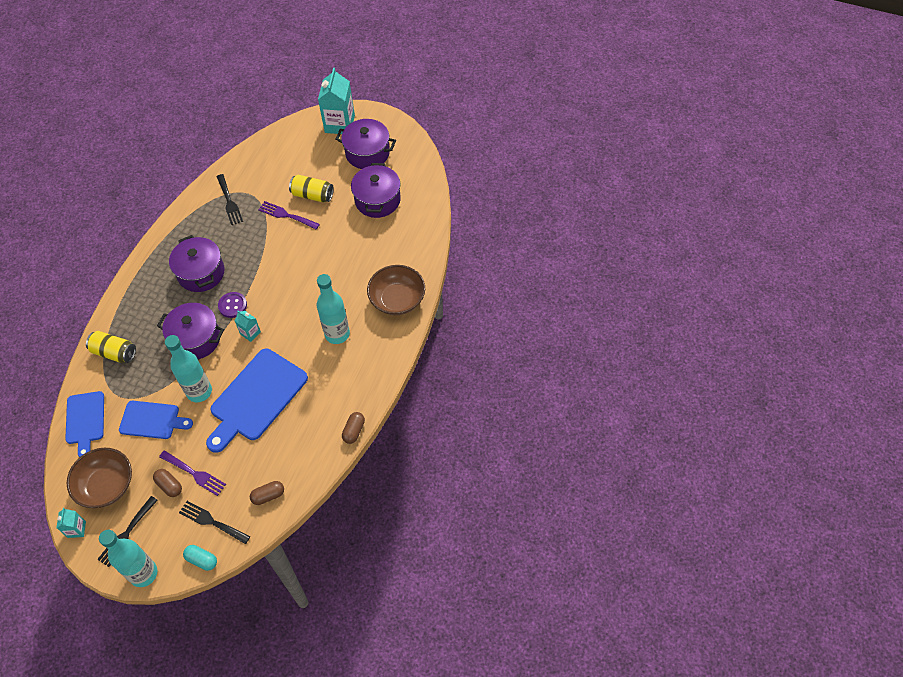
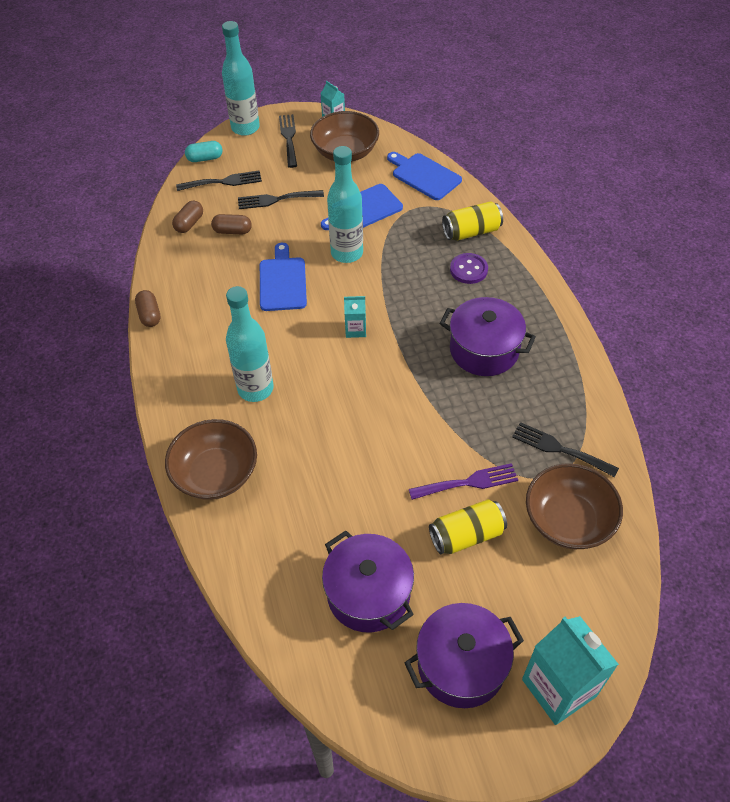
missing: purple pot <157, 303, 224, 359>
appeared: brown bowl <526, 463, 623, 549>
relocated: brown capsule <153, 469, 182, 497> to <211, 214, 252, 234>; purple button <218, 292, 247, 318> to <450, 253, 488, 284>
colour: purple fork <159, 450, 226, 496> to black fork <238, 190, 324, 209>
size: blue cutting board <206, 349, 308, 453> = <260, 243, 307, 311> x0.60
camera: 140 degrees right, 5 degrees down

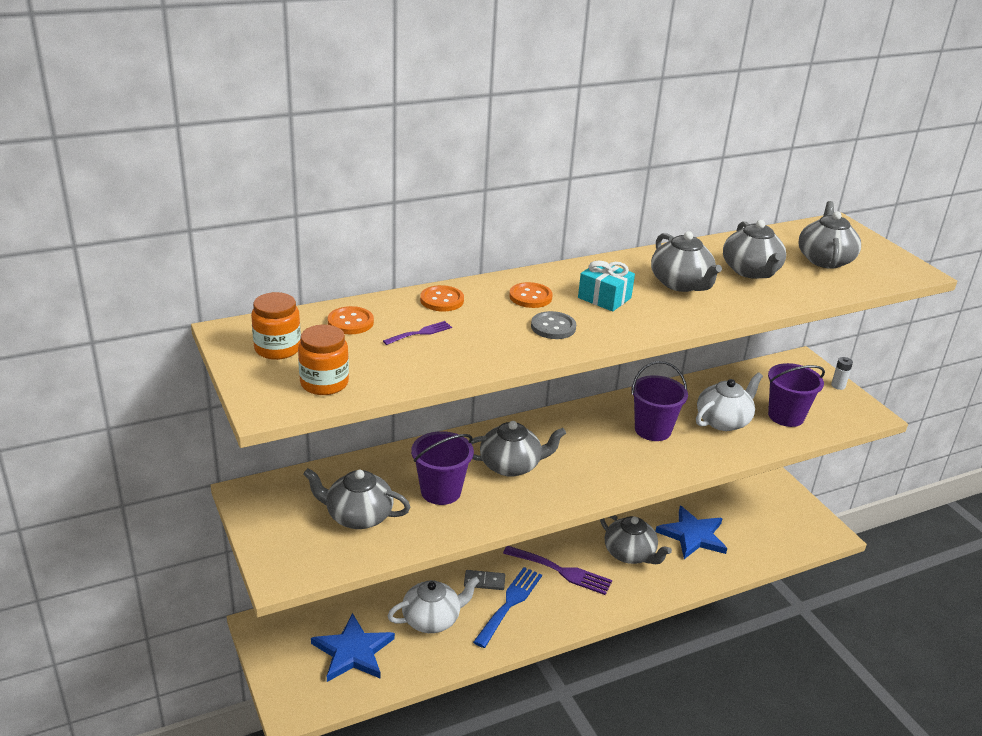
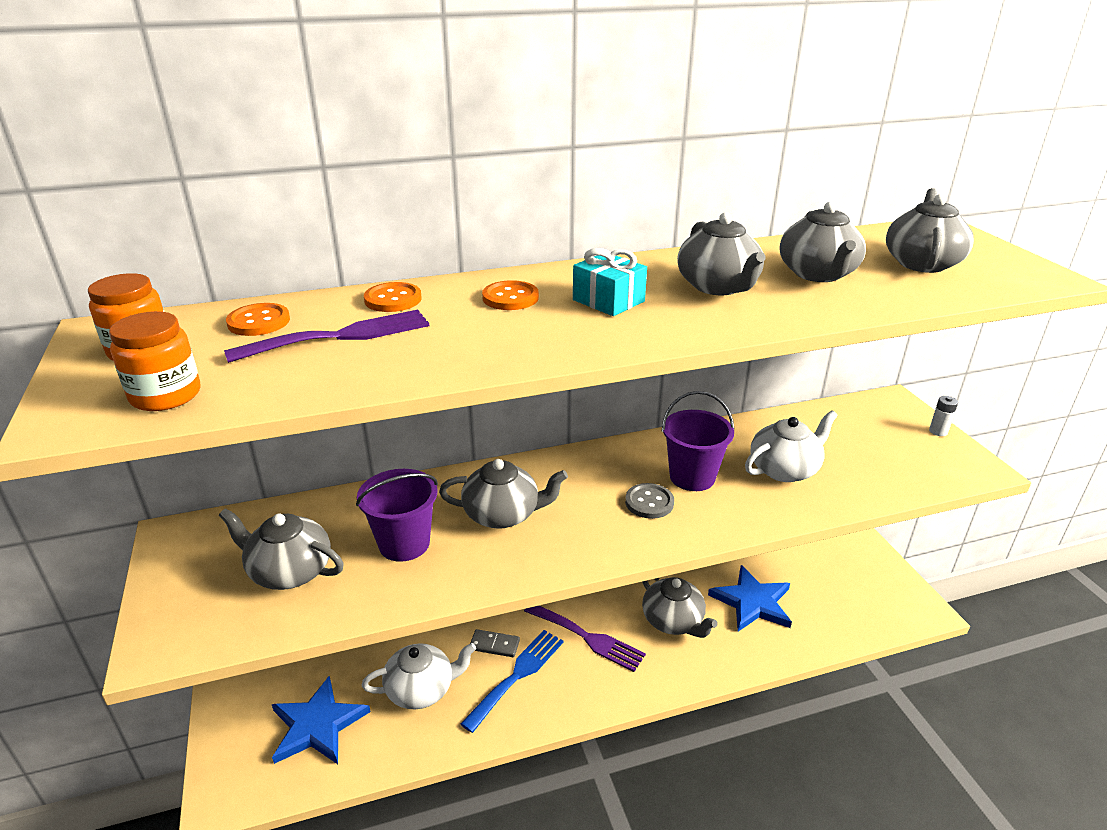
missing: purple bucket <768, 363, 825, 427>
relocated: grey button <531, 311, 576, 339> to <625, 483, 674, 519>
size: purple fork <383, 321, 452, 345> = <224, 309, 429, 363> x1.96
camera: 10 degrees right, 0 degrees up

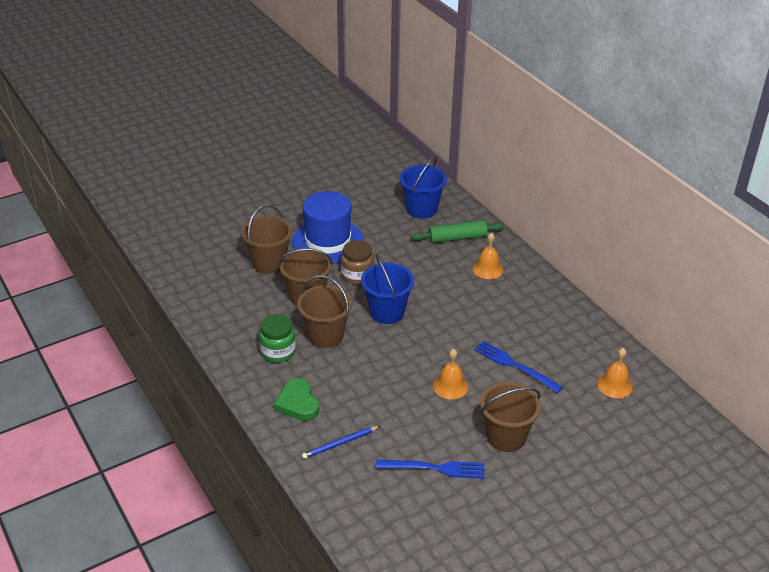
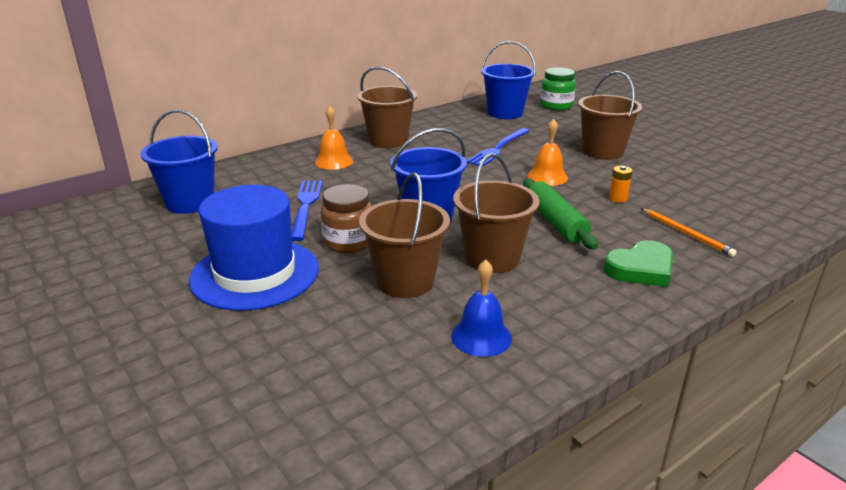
appeared: blue bell <451, 260, 512, 357>; orange battery <609, 166, 632, 203>
relocated: brown bucket <241, 204, 292, 274> to <357, 67, 417, 148>; green jar <259, 314, 296, 363> to <540, 67, 576, 111>; blue fork <376, 460, 484, 479> to <291, 180, 322, 241>; green rolling pin <411, 220, 504, 243> to <523, 178, 598, 249>
exchanged: orange bell <597, 348, 633, 398> to blue bucket <481, 41, 536, 119>
colour: blue pencil <302, 426, 380, 459> to orange pencil <641, 208, 737, 257>
camera: 95 degrees left, 10 degrees down

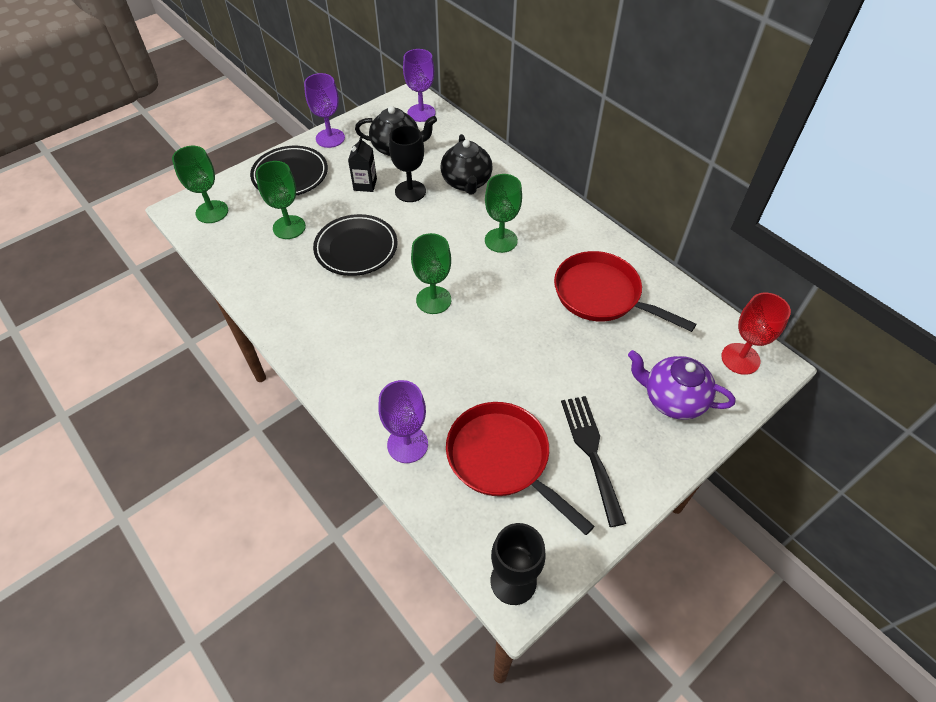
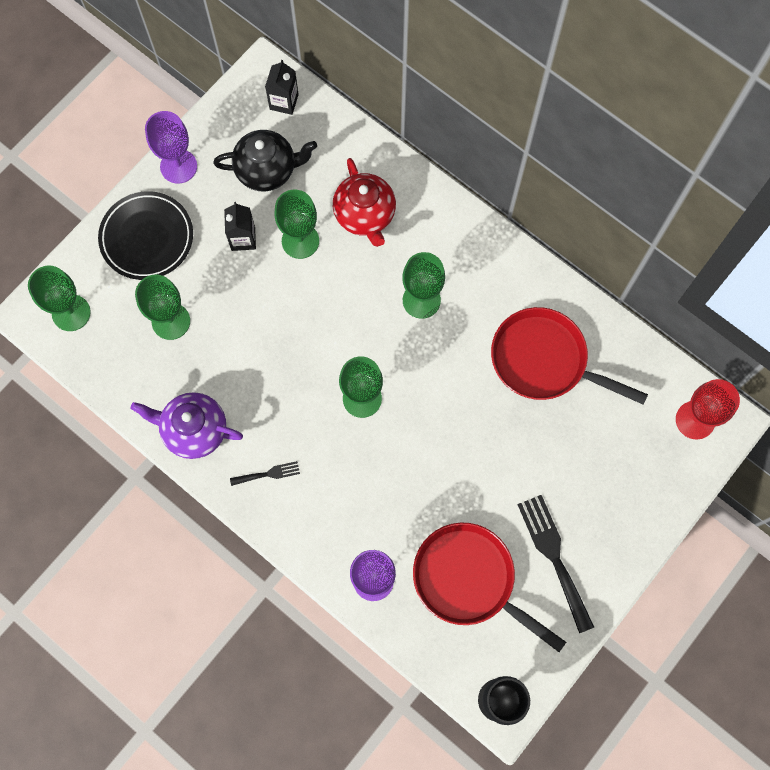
missing: black plate <313, 214, 397, 276>
appeared: black fork <230, 461, 300, 486>
relocated: purple teapot <628, 350, 736, 420> to <131, 392, 243, 459>
exchanged: purple goblet <403, 49, 435, 122> to black carton <265, 60, 299, 115>
colour: black goblet <389, 125, 426, 202> to green goblet <274, 190, 319, 259>; black teapot <441, 134, 493, 195> to red teapot <333, 158, 396, 247>
camera: 10 degrees left, 20 degrees up

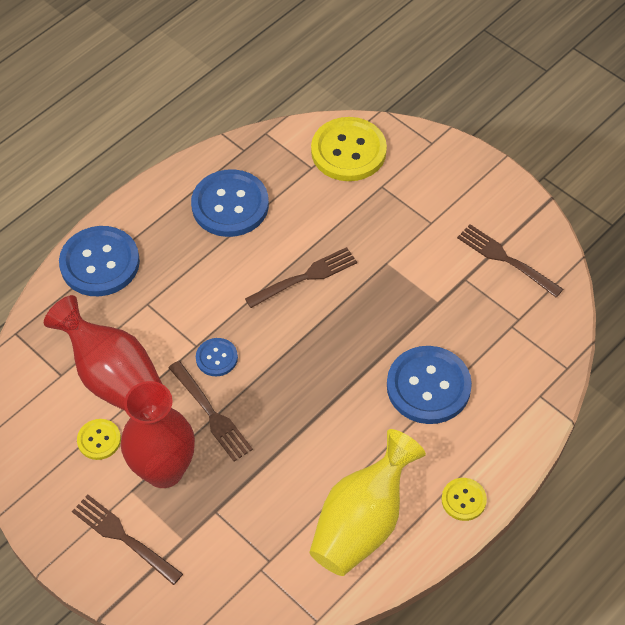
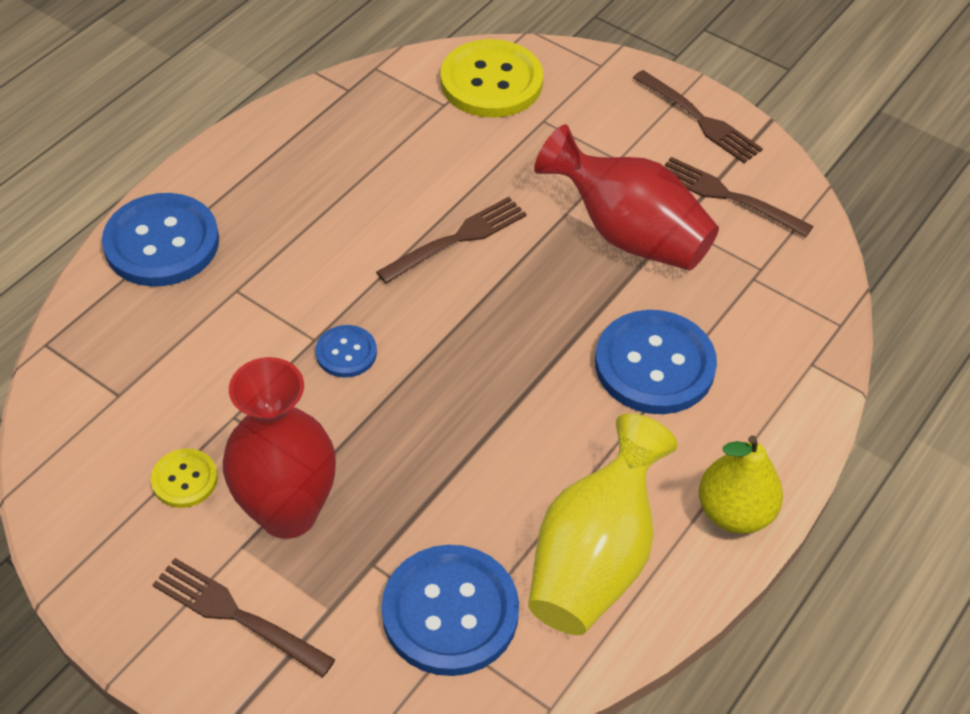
relocated: red vase <44, 295, 162, 411> to <534, 125, 719, 271>; brown fork <168, 361, 253, 461> to <633, 70, 763, 163>; blue button <191, 169, 269, 237> to <381, 545, 519, 676>
exchanged: yellow button <442, 478, 487, 521> to yellow pear <699, 436, 783, 534>
camera: 10 degrees left, 5 degrees down

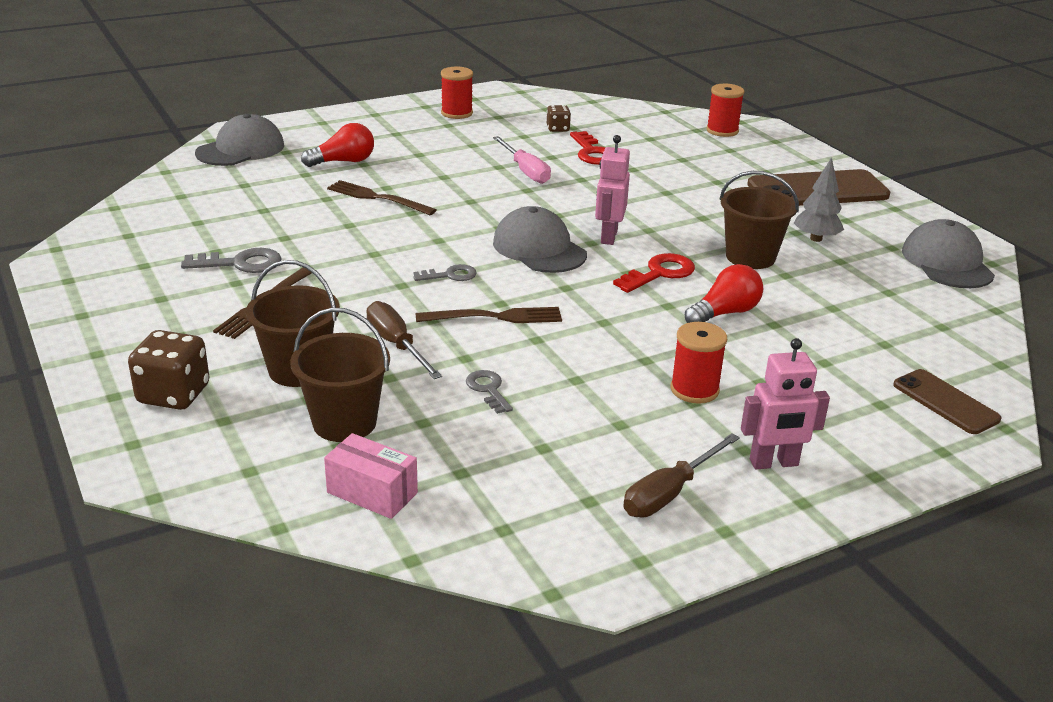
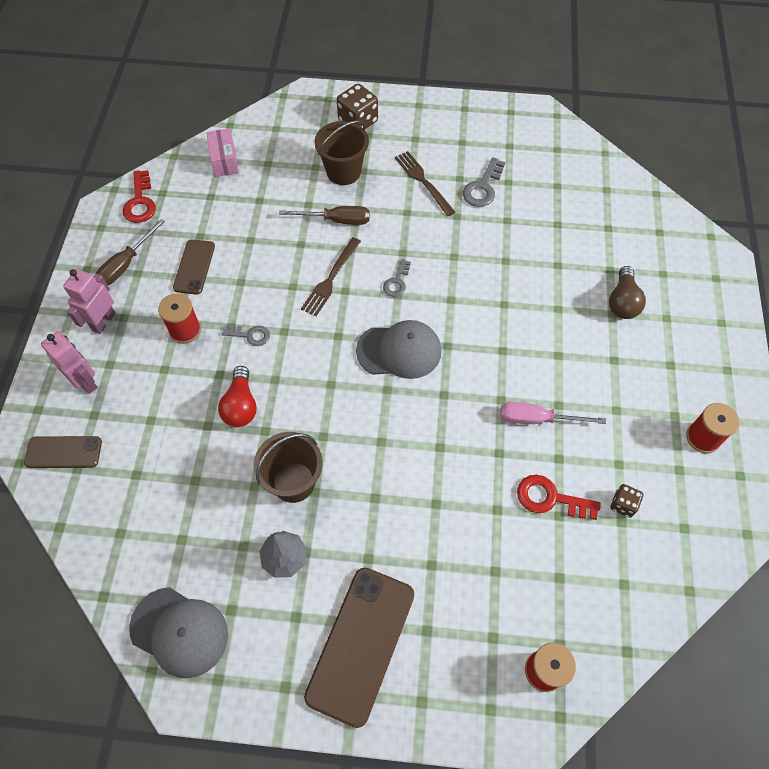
missing: grey cap <195, 114, 284, 166>; brown bucket <290, 308, 390, 442>; brown fork <327, 180, 436, 215>
appeared: brown phone <173, 239, 215, 295>
relocated: grey key <466, 370, 513, 414> to <222, 325, 270, 346>; pink robot <595, 135, 630, 245> to <41, 331, 98, 394>; red key <613, 253, 695, 293> to <123, 170, 156, 223>
colour: red light bulb <301, 123, 374, 167> to brown light bulb <609, 266, 646, 319>
spun: pink box <324, 433, 418, 519> = <207, 128, 239, 177> 75 degrees counterclockwise; brown screwdriver <623, 433, 740, 517> = <95, 219, 165, 285> 135 degrees counterclockwise
camera: 125 degrees right, 30 degrees up

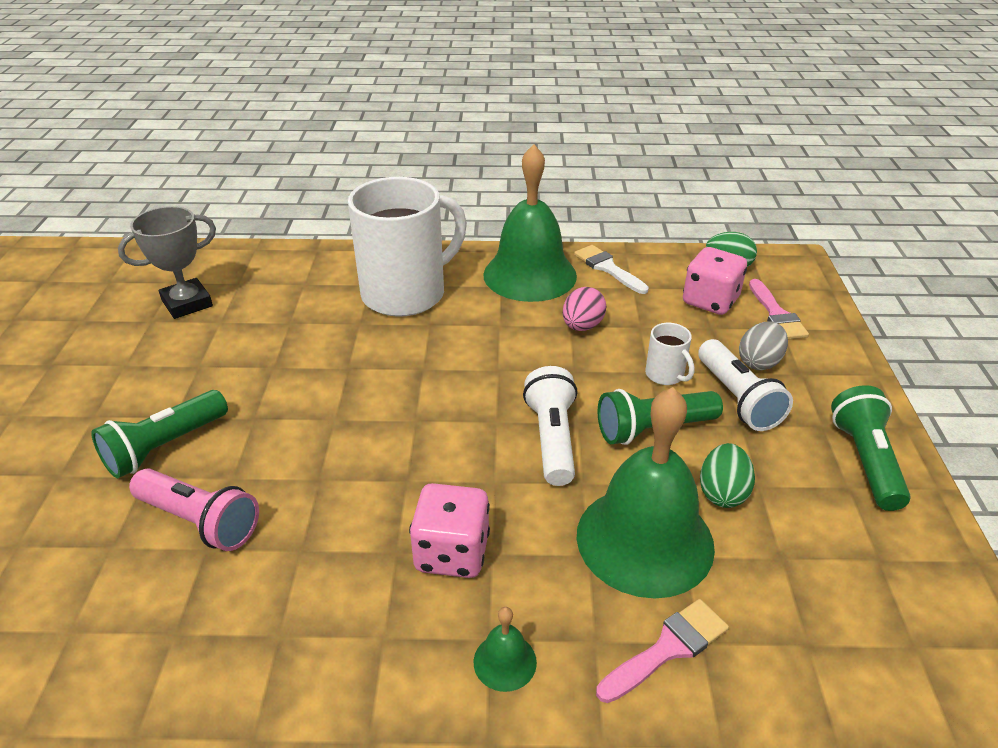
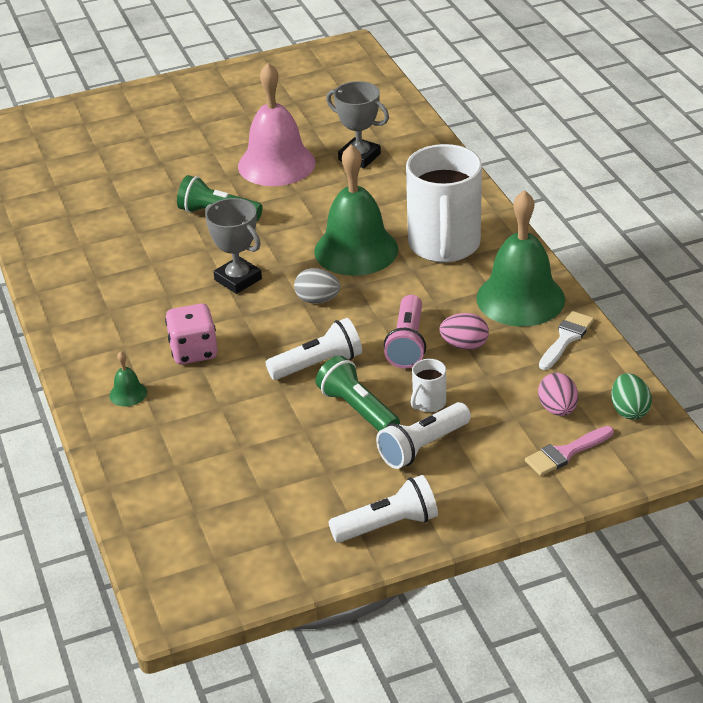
missing: pink brush <596, 599, 729, 703>; green egg <700, 443, 755, 508>
appeared: grey trophy <205, 198, 262, 294>; pink bell <238, 63, 316, 186>
relocated: pink flashlight <129, 468, 259, 551> to <384, 295, 426, 368>; green bell <577, 387, 715, 599> to <314, 145, 398, 276>; grey egg <739, 322, 788, 370> to <294, 268, 340, 304>
exchanged: pink dice <683, 247, 747, 315> to pink egg <538, 373, 578, 416>
colour: green flashlight <831, 385, 911, 511> to white flashlight <328, 475, 438, 543>
spun: white mug <348, 177, 467, 317> = <406, 144, 482, 263> 60 degrees clockwise
camera: 70 degrees right, 0 degrees up

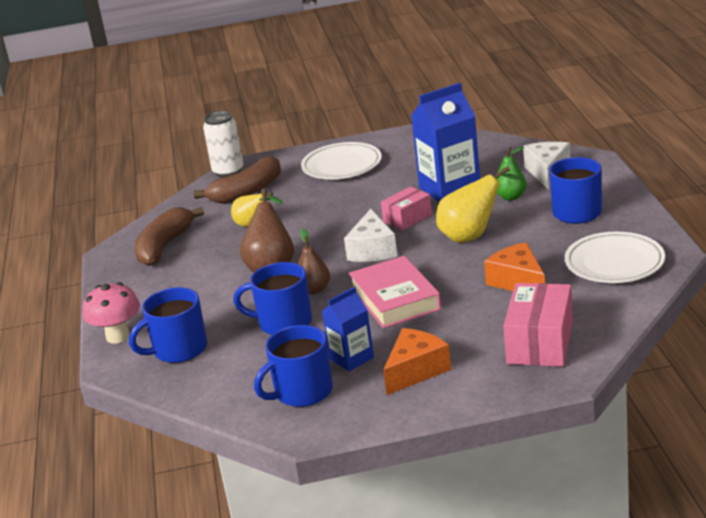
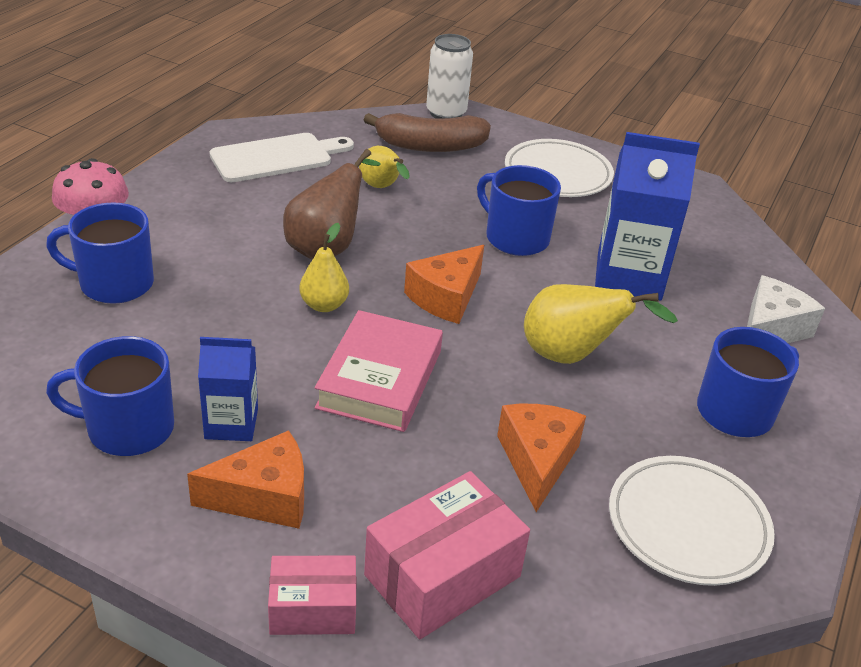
missing: green pear <497, 146, 527, 201>
relocated: blue mug <233, 262, 312, 335> to <477, 165, 561, 256>; pink box <381, 187, 432, 230> to <268, 556, 357, 635>
exchanged: brown banana <135, 207, 204, 266> to white cutting board <210, 133, 354, 182>
colour: brown pear <298, 229, 330, 294> to yellow pear <299, 223, 349, 312>; white cheese <344, 209, 397, 262> to orange cheese <404, 245, 484, 324>
camera: 30 degrees right, 10 degrees up

